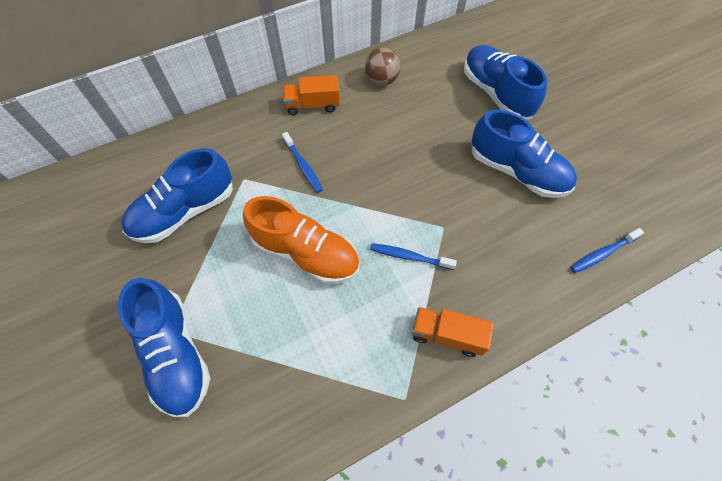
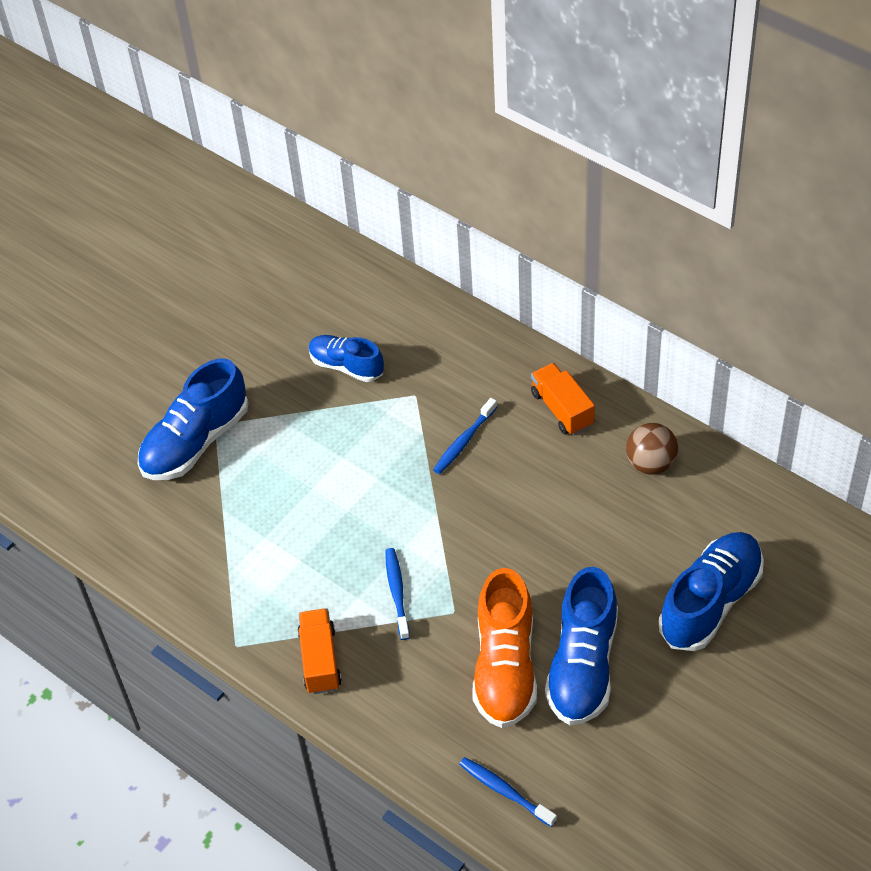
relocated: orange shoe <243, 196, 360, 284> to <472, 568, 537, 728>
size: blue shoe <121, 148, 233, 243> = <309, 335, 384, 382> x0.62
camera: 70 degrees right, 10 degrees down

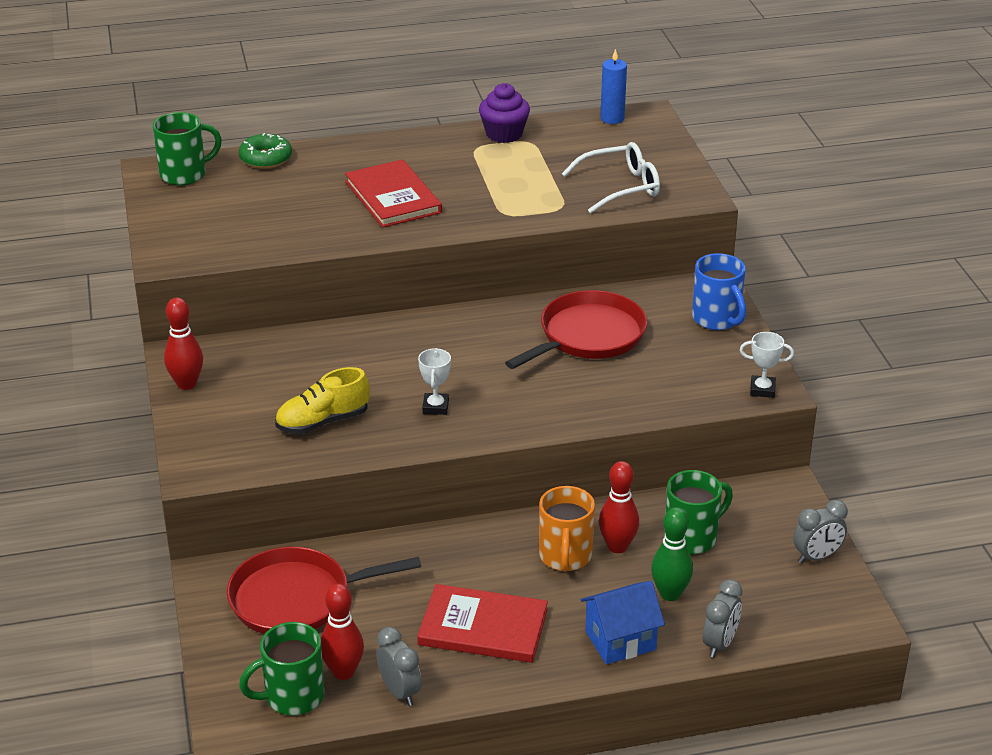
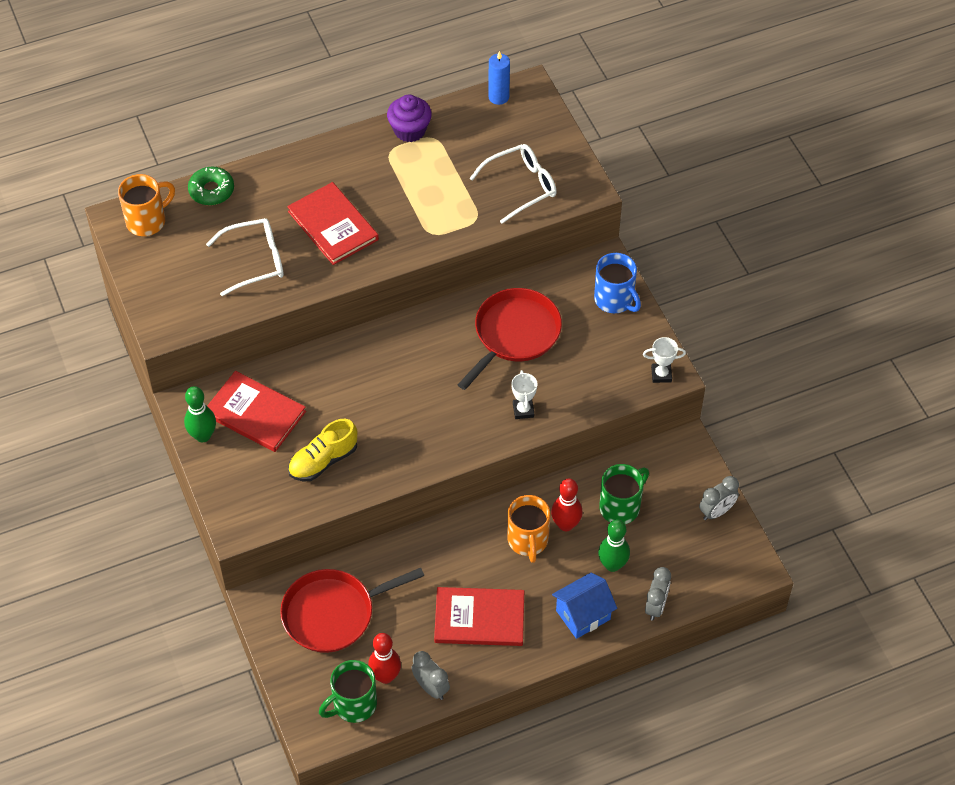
appeared: white glasses <206, 218, 284, 296>; red book <207, 371, 306, 452>
relocated: white trophy <418, 348, 451, 415> to <511, 370, 537, 419>
colour: green mug <153, 112, 222, 186> to orange mug <118, 174, 175, 236>; red bowling pin <164, 298, 203, 390> to green bowling pin <184, 386, 216, 442>
camera: 10 degrees left, 20 degrees up

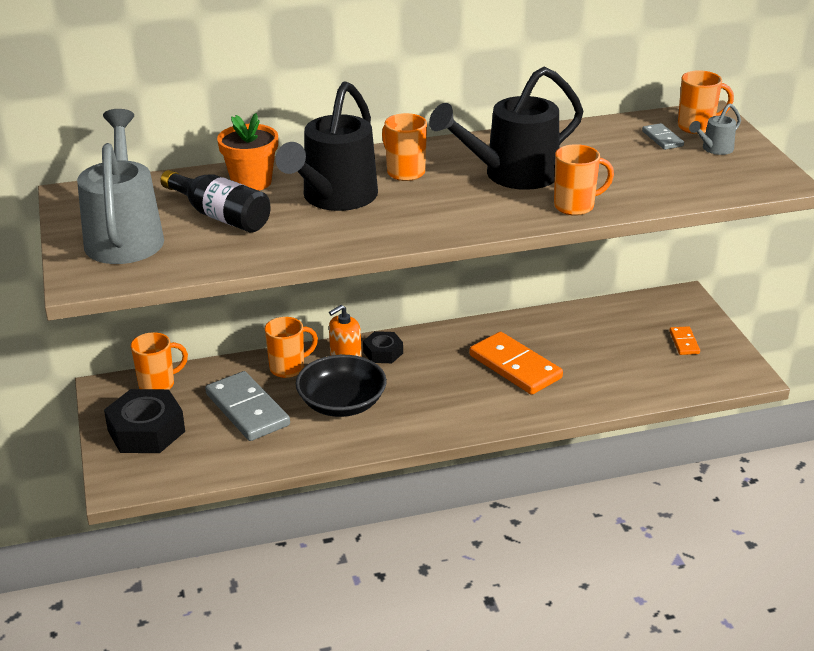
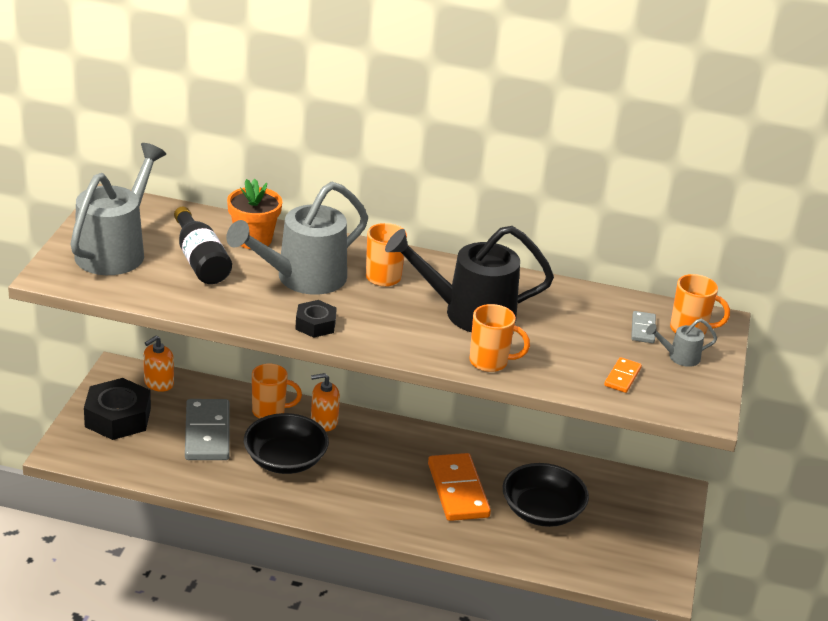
appeared: black bowl <503, 463, 589, 527>
relocated: black nut <363, 331, 403, 363> to <295, 300, 337, 338>; orange domino <669, 326, 700, 355> to <604, 357, 642, 393>
exchanged: orange mug <131, 332, 188, 389> to orange soap dispenser <144, 336, 174, 392>
colour: black watering can <275, 81, 378, 211> to grey watering can <226, 182, 368, 295>
camera: 25 degrees right, 0 degrees up

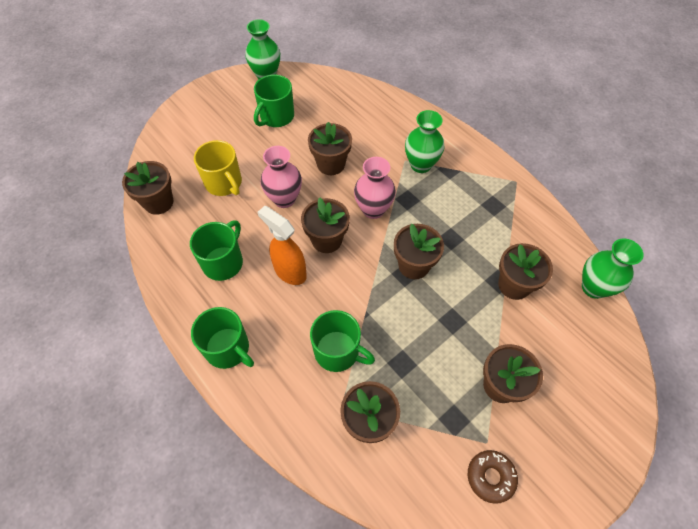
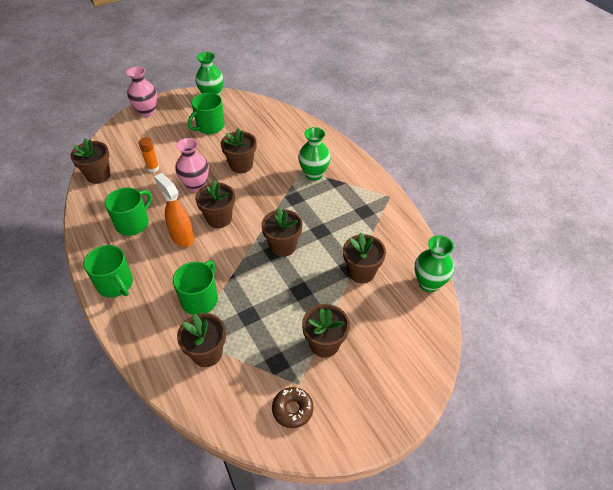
relocated: pink vase <354, 157, 396, 219> to <126, 66, 157, 117>
exchanged: yellow mug <194, 140, 242, 196> to orange glue stick <139, 137, 159, 173>
spun: green mug <310, 310, 375, 372> = <173, 260, 218, 315> 105 degrees counterclockwise
camera: 10 degrees right, 10 degrees down

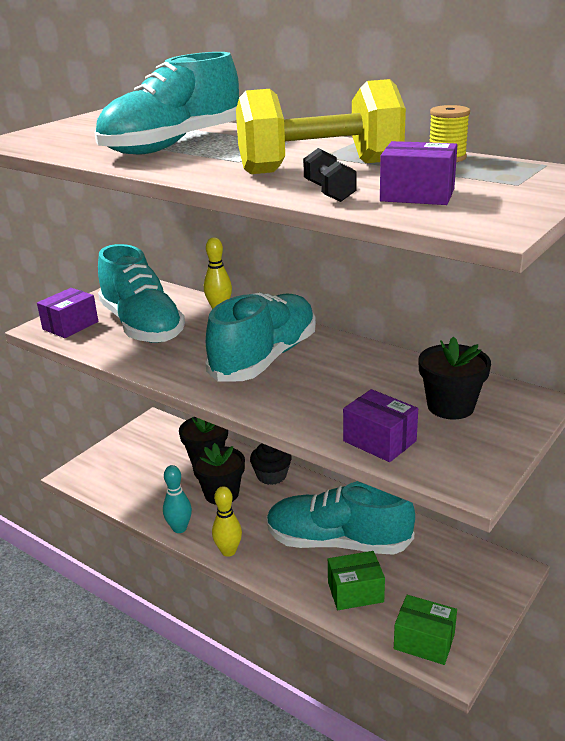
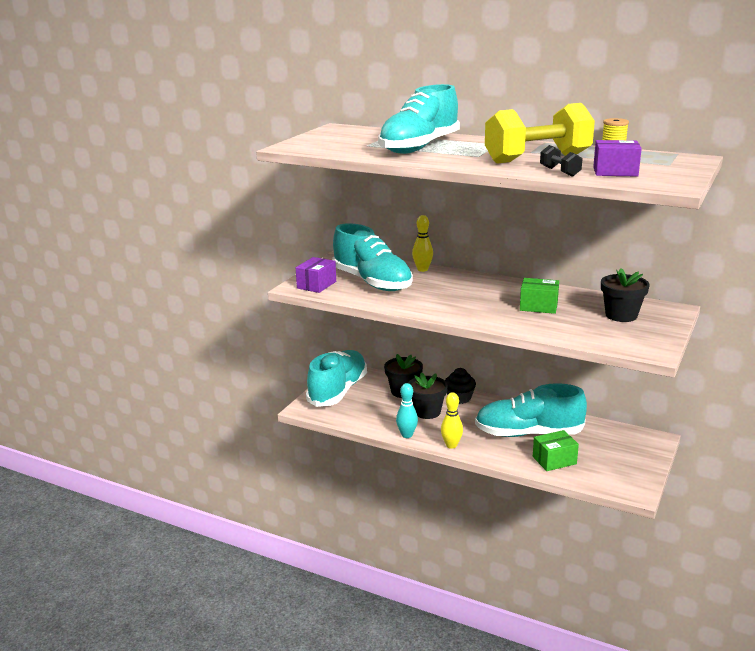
missing: purple box <343, 389, 418, 462>
relocated: turquoise shoe <206, 292, 316, 382> to <306, 350, 367, 407>; green box <394, 595, 457, 665> to <520, 278, 559, 314>
camera: 10 degrees left, 5 degrees down

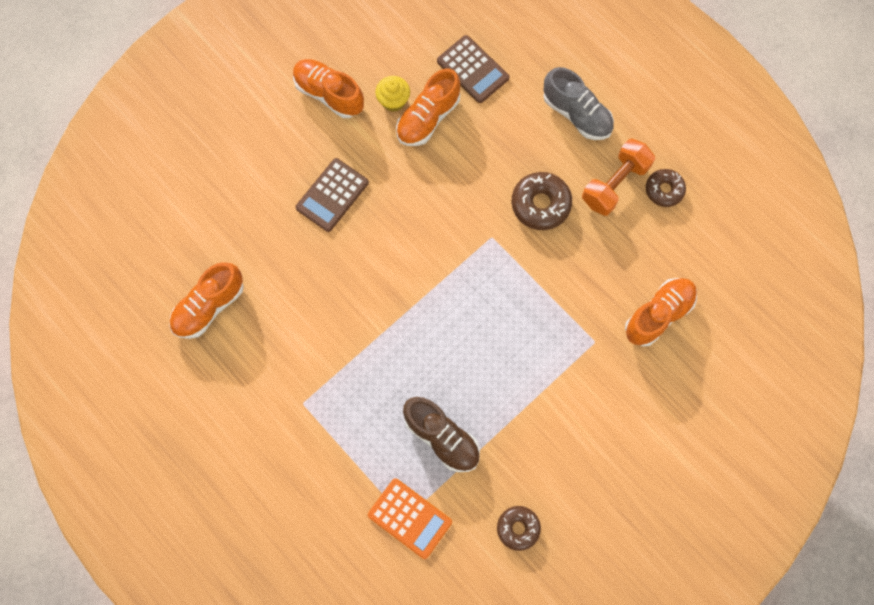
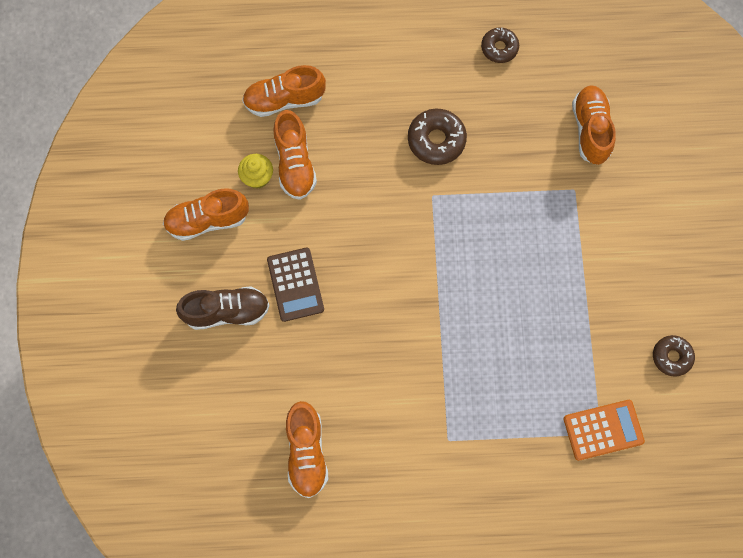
missing: grey shoe <543, 67, 614, 140>; orange dumbbell <582, 139, 655, 216>
relocated: brown shoe <403, 397, 480, 472> to <176, 286, 270, 330>
exchanged: brown calculator <437, 35, 510, 103> to orange shoe <242, 65, 326, 117>
camera: 50 degrees left, 0 degrees up

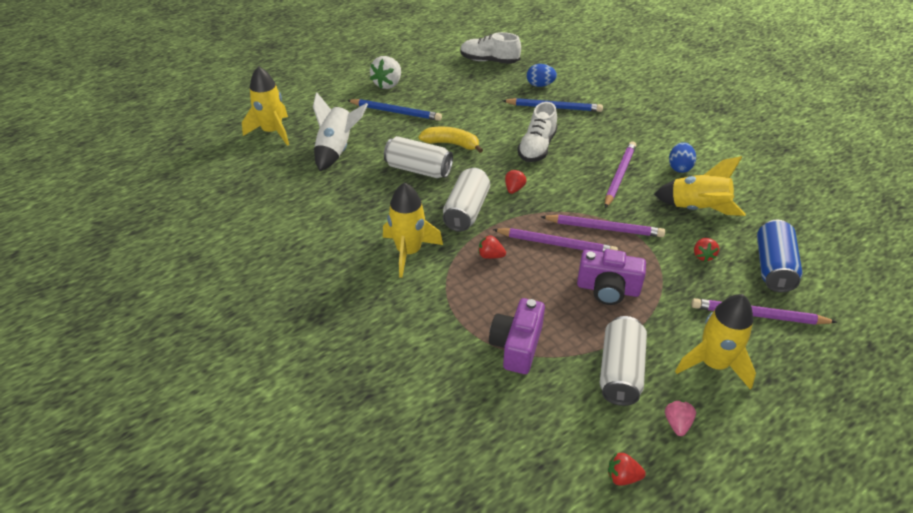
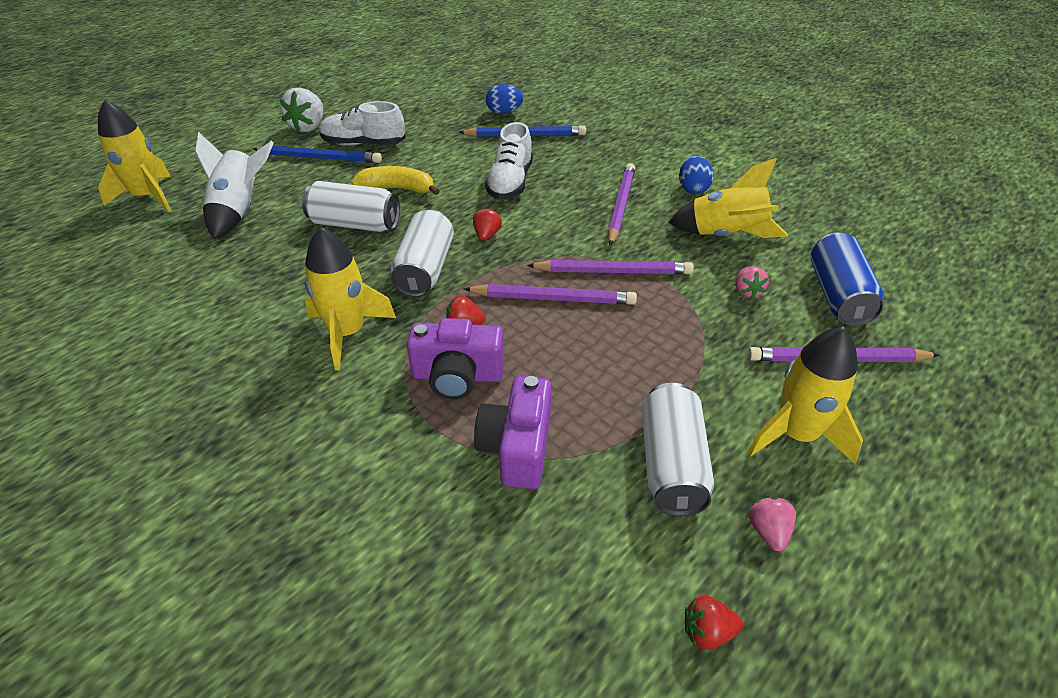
relocated: white shoe <460, 32, 521, 64> to <319, 101, 406, 146>; purple camera <577, 249, 646, 305> to <407, 318, 504, 399>
colour: red strawberry <694, 238, 719, 262> to pink strawberry <736, 266, 769, 299>
camera: 10 degrees left, 0 degrees up

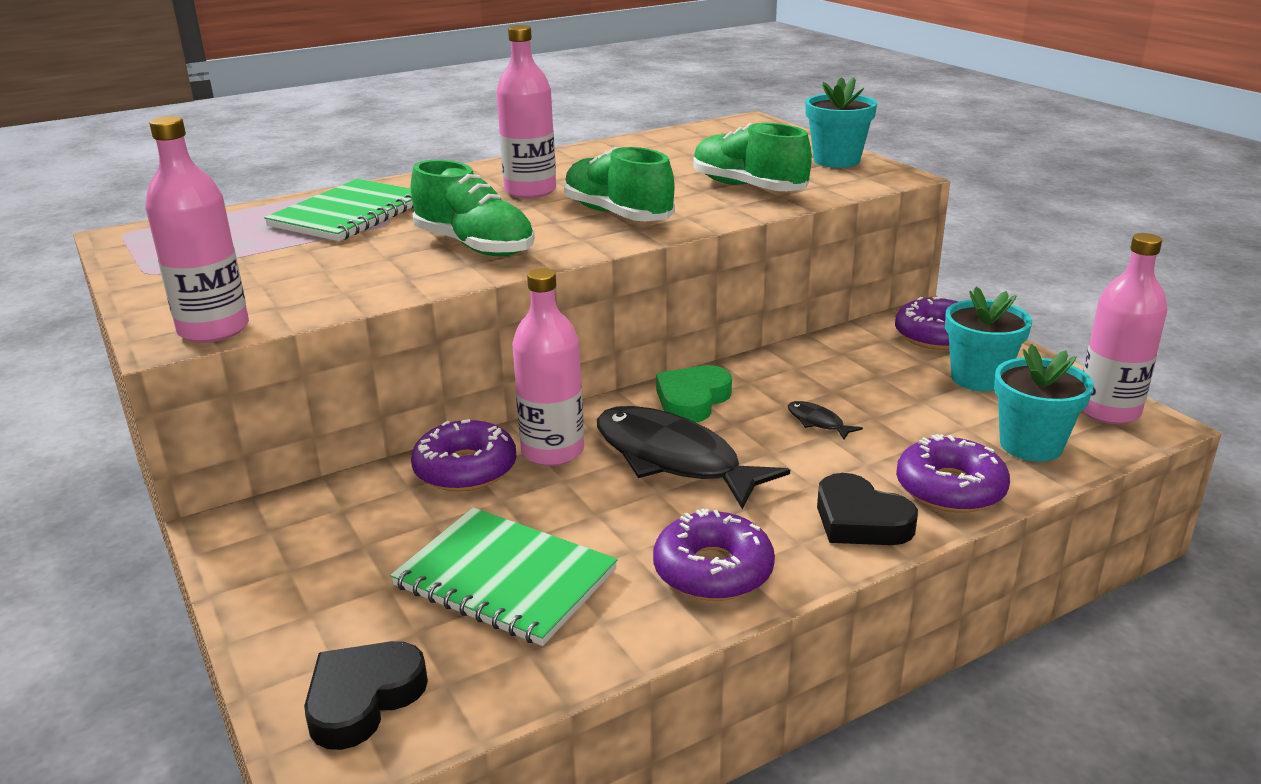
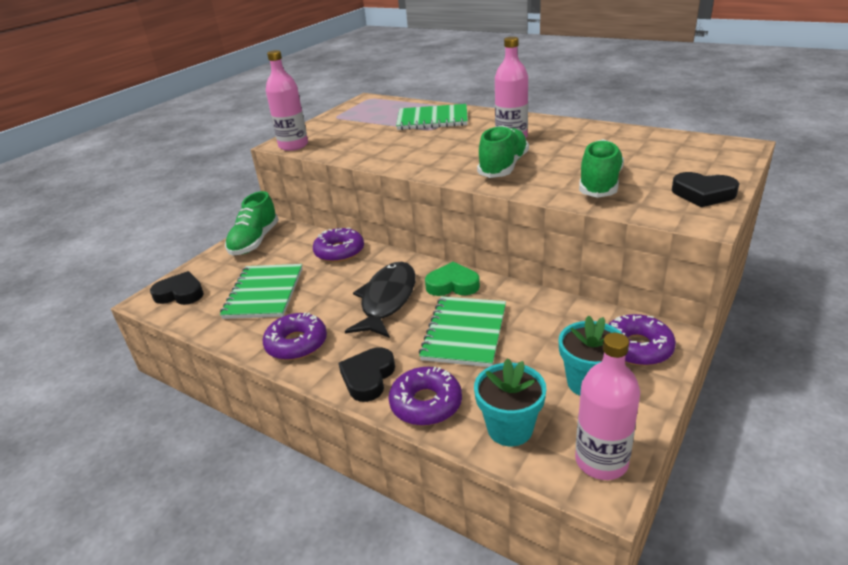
missing: pink bottle <512, 268, 584, 466>
relocated: green shoe <411, 160, 535, 257> to <225, 191, 279, 256>
exchanged: black fish <788, 401, 863, 440> to green notebook <419, 296, 506, 367>; turquoise flower pot <805, 77, 877, 168> to black heart <672, 172, 739, 207>
camera: 65 degrees right, 5 degrees up

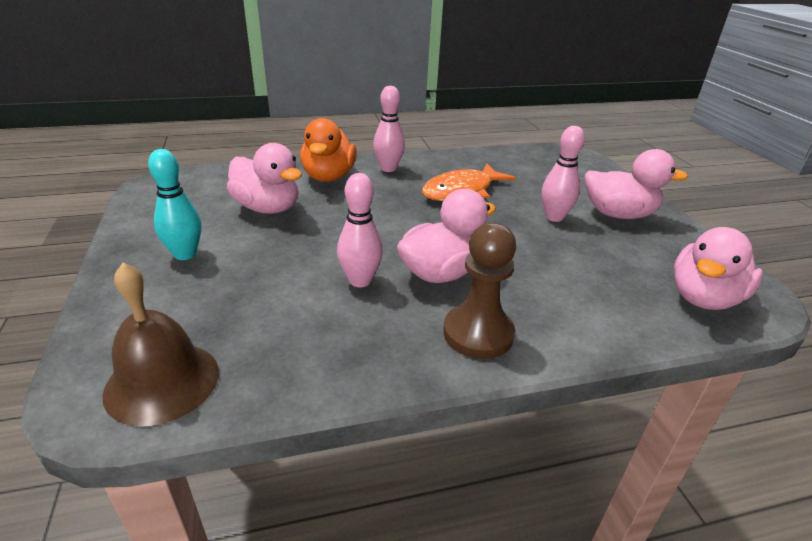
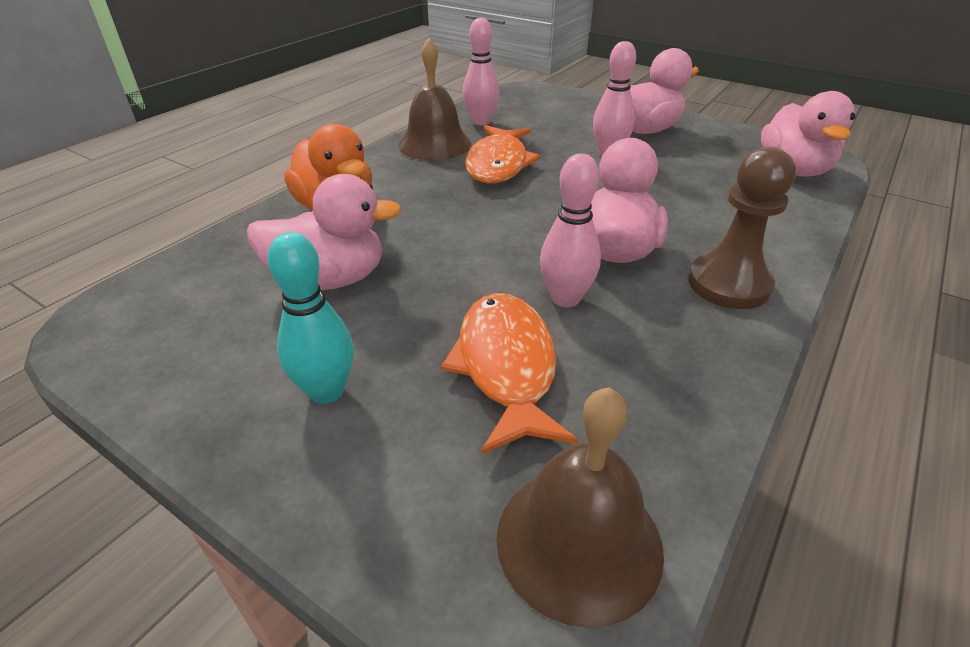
appeared: brown bell <398, 38, 472, 160>; orange fish <441, 293, 578, 454>
relocated: pink bowling pin <373, 86, 405, 172> to <463, 18, 500, 125>
camera: 40 degrees left, 5 degrees up

